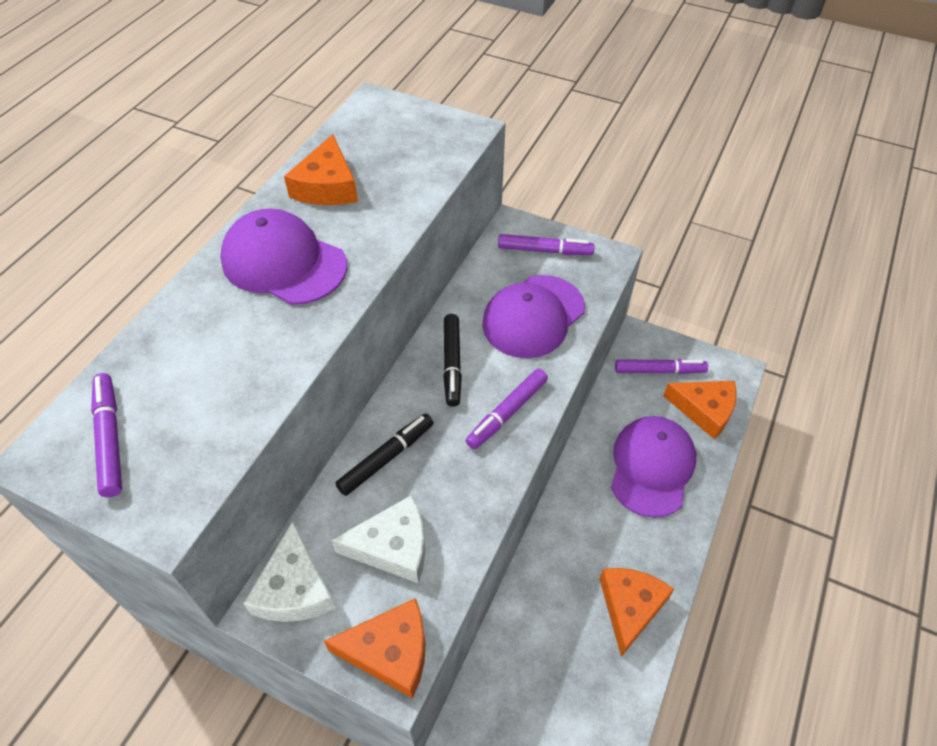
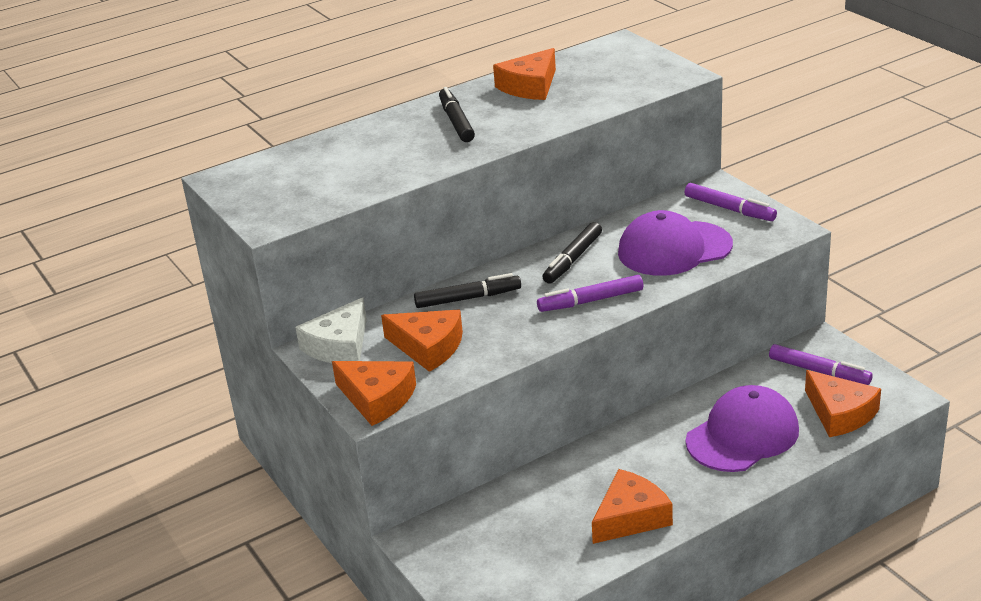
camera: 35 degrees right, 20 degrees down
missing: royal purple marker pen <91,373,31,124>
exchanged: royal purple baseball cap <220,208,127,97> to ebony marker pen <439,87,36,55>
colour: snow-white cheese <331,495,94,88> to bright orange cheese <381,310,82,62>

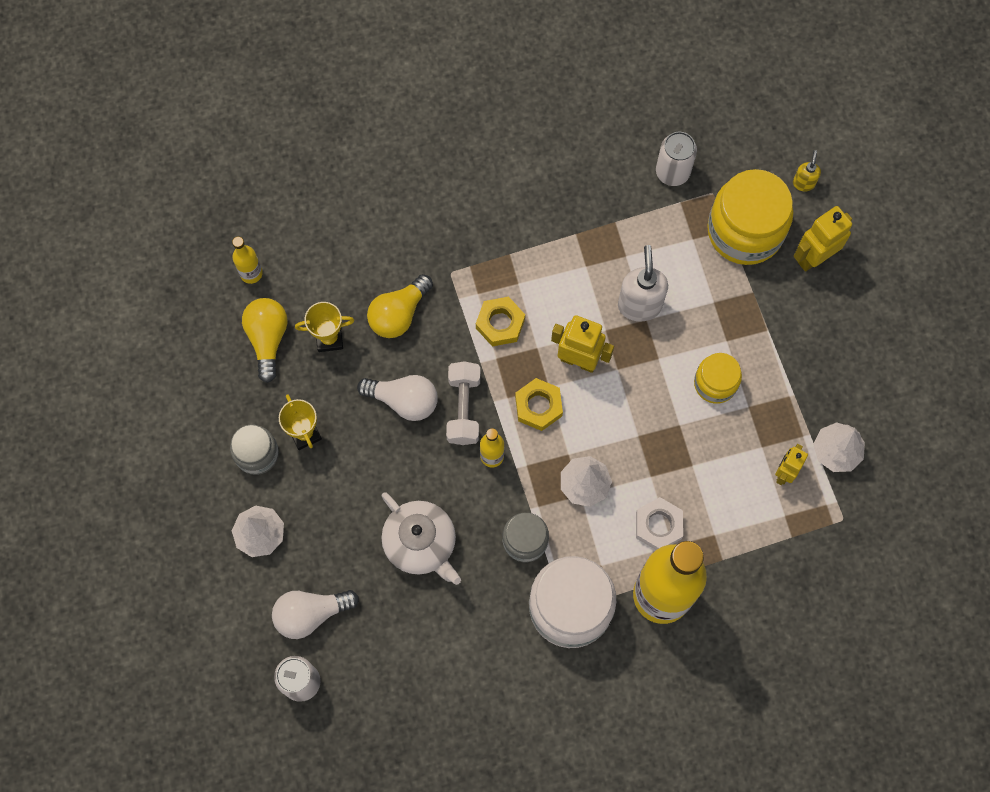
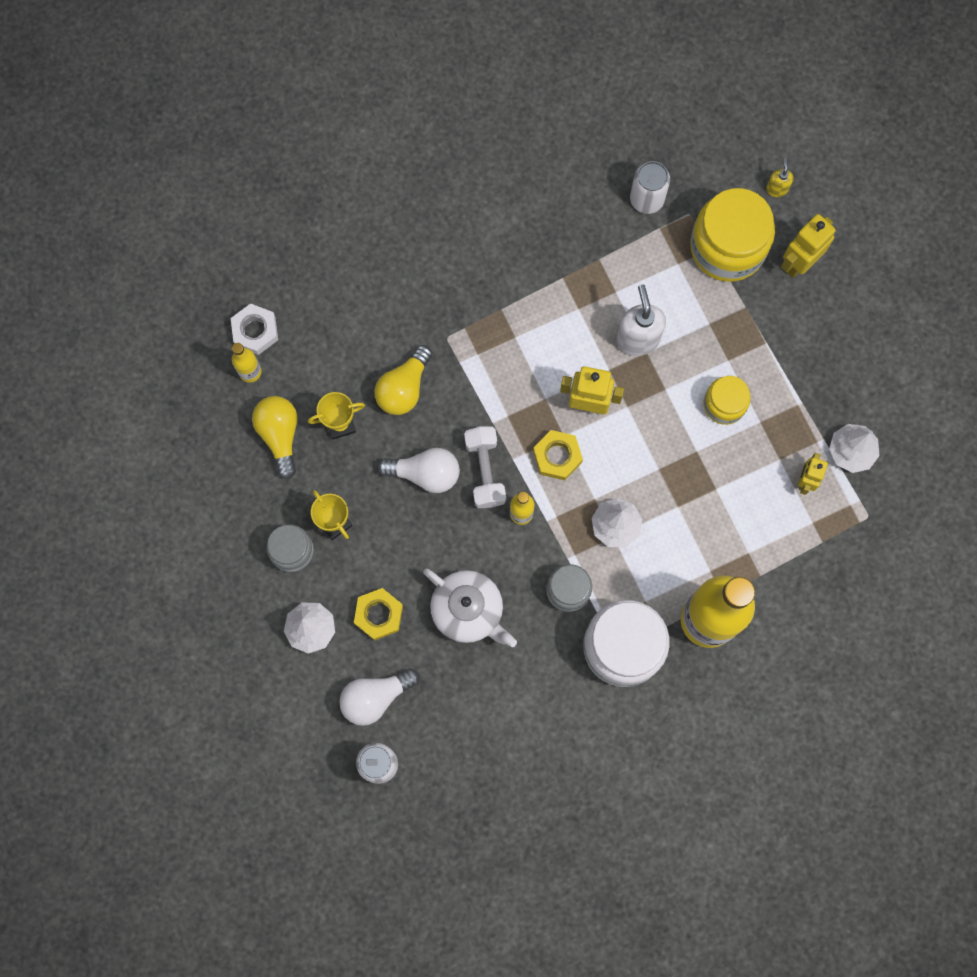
camera: 10 degrees left, 5 degrees up
relocated: snow-white nut <636,497,47,53> to <231,303,47,52>; yellow nut <476,297,49,49> to <354,588,49,52>

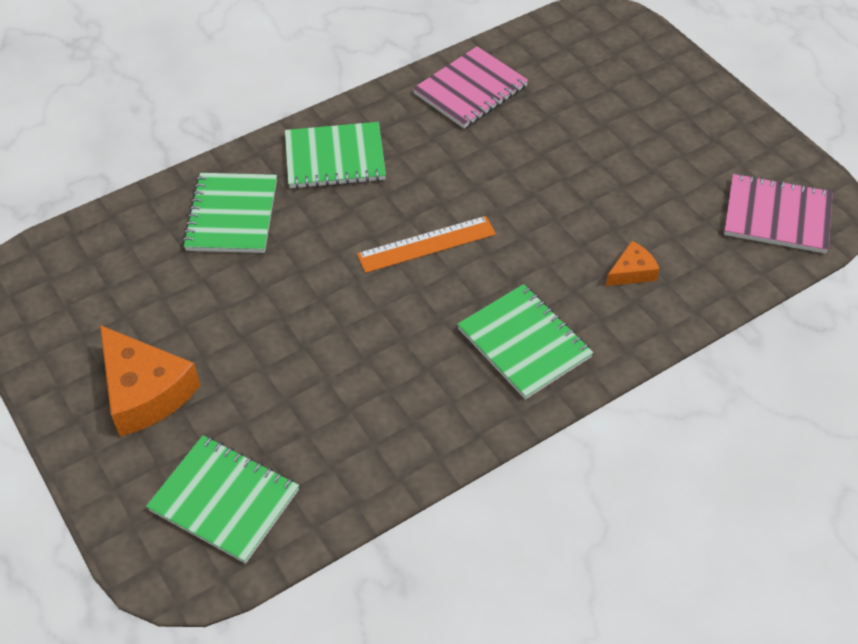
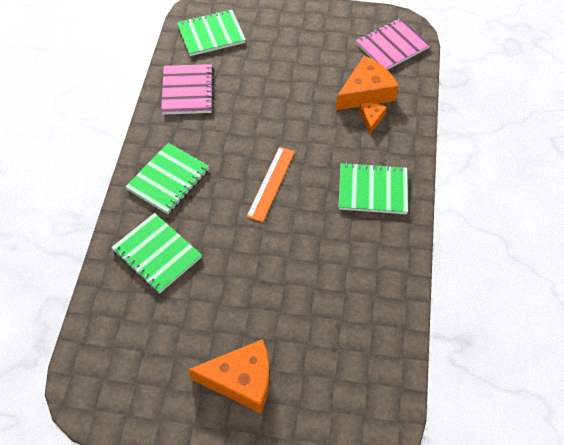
camera: 50 degrees left, 5 degrees up
appeared: bright orange cheese <336,55,62,55>
relocated: green notebook <146,435,153,129> to <177,9,69,47>

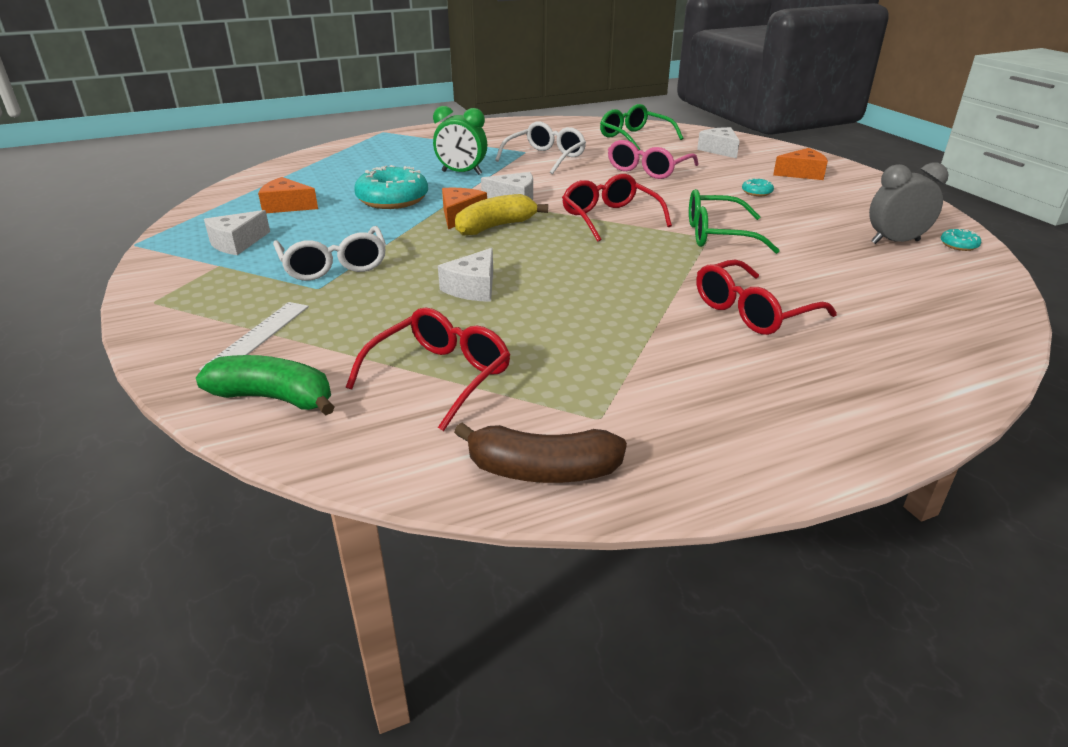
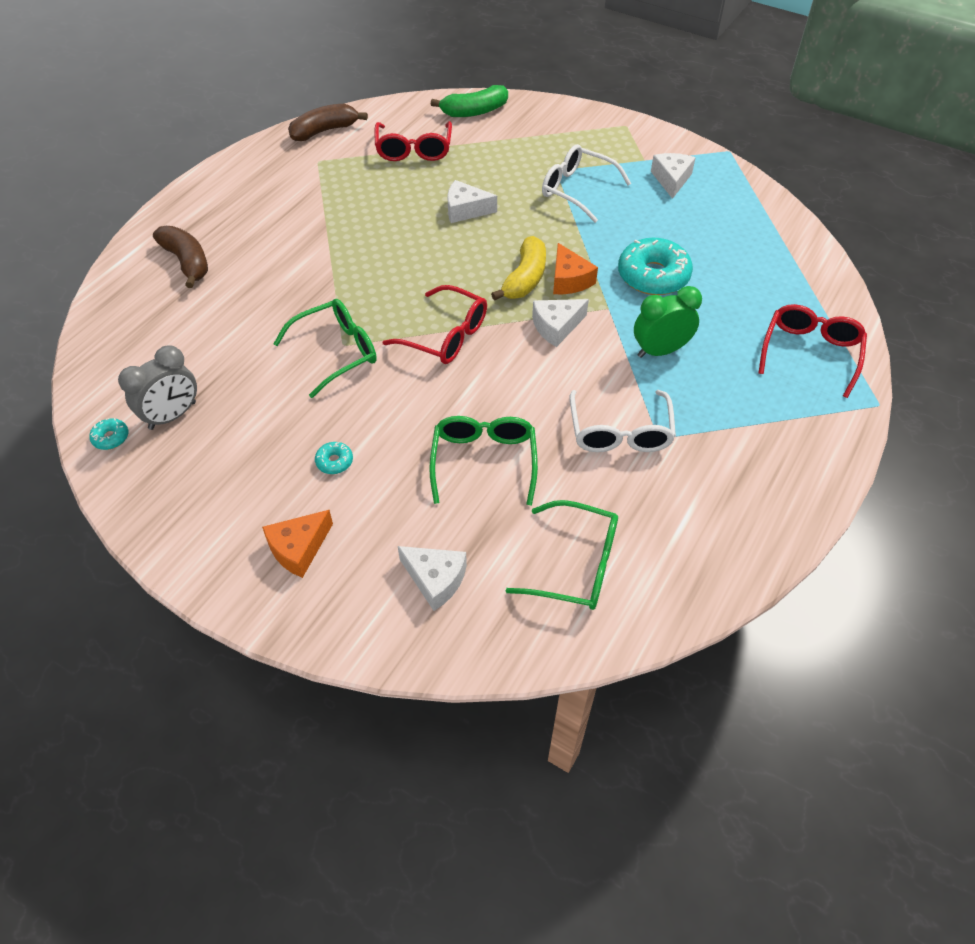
camera: 145 degrees right, 20 degrees up
missing: snow-white ruler <199,302,110,69>; bright orange cheese <258,177,60,36>
appeared: brown banana fruit <153,226,55,62>
relocated: scarlet eyeglasses <696,259,141,76> to <758,304,109,94>
colour: rosy eyeglasses <608,140,91,39> to green eyeglasses <429,416,109,89>
spun: snow-white cheese <438,248,55,54> = <447,180,50,43> 75 degrees counterclockwise

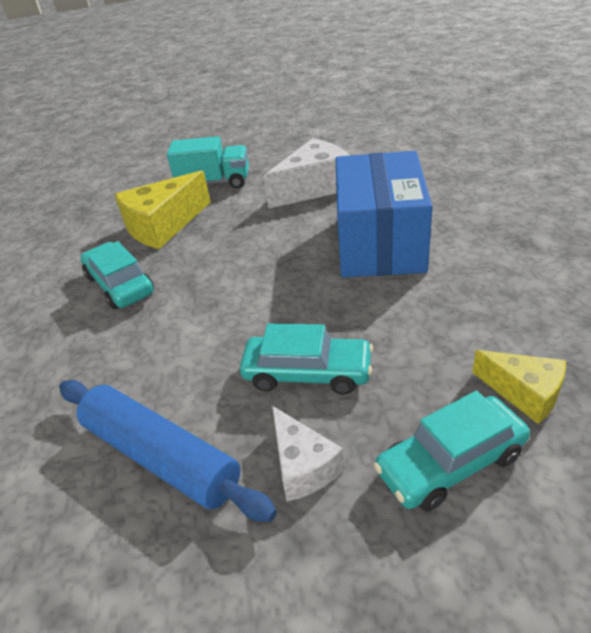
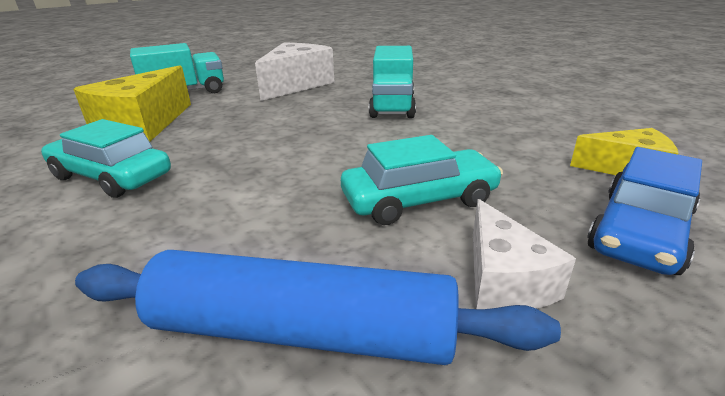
camera: 30 degrees left, 10 degrees down
exchanged: royal blue parcel <336,151,97,126> to aqua truck <369,46,47,72>
colour: aqua car <373,391,157,120> to royal blue car <587,147,115,128>
spun: snow-white cheese <272,406,72,96> = <473,199,103,110> 45 degrees clockwise

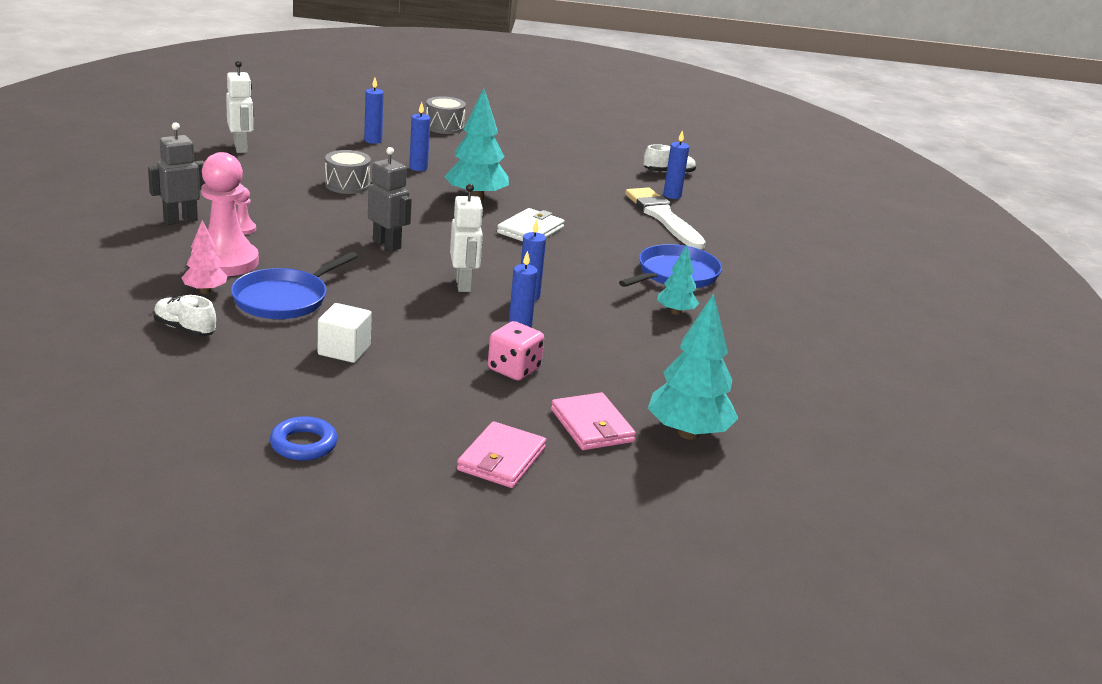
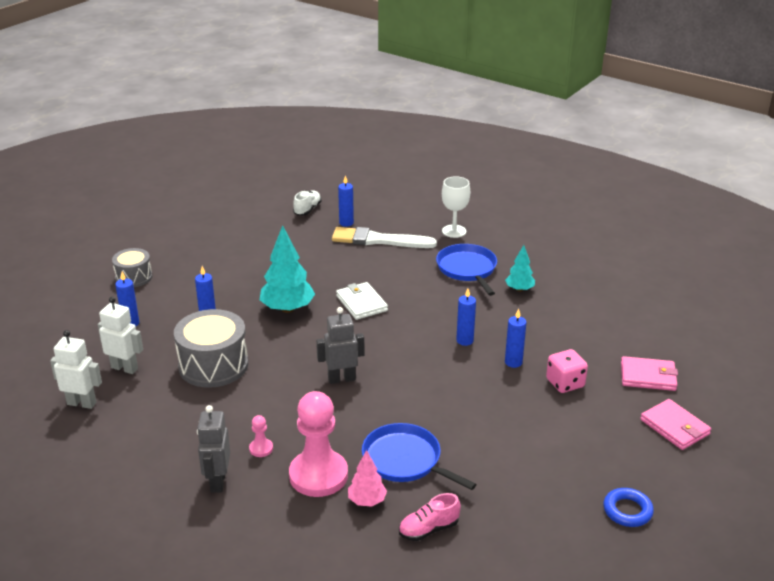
camera: 55 degrees left, 5 degrees up
missing: snow-white solid cube <318,303,54,60>; aqua tree <648,293,91,147>
appeared: snow-white goblet <442,176,28,62>
relocated: snow-white robot <450,184,34,108> to <98,297,45,77>
colour: snow-white shoe <153,295,63,42> to rosy shoe <399,493,62,48>
spun: royal blue pan <231,252,127,67> = <362,423,115,67> 150 degrees clockwise
size: grey drum <325,150,46,44> = <174,309,74,79> x1.68

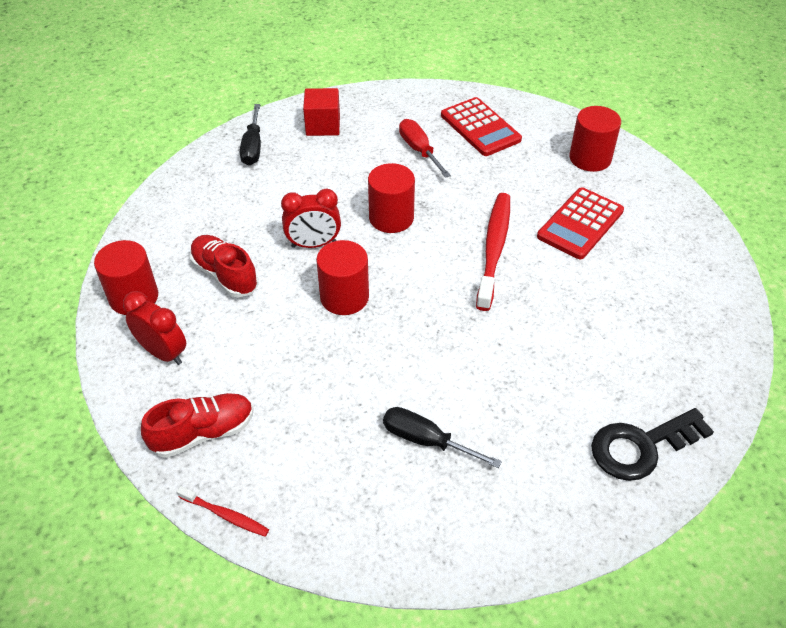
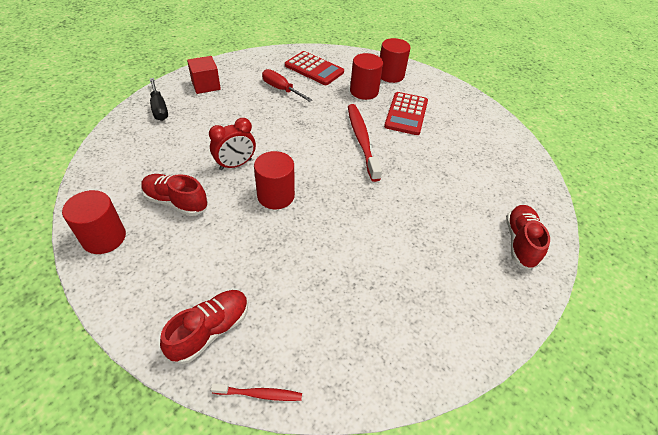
camera: 25 degrees left, 0 degrees up
missing: scarlet clock <123,291,63,74>; ebony hand screwdriver <383,407,119,61>
relocated: scarlet solid cylinder <368,163,47,70> to <350,53,33,47>
exchanged: ebony key <591,408,123,73> to scarlet shoe <506,205,44,64>

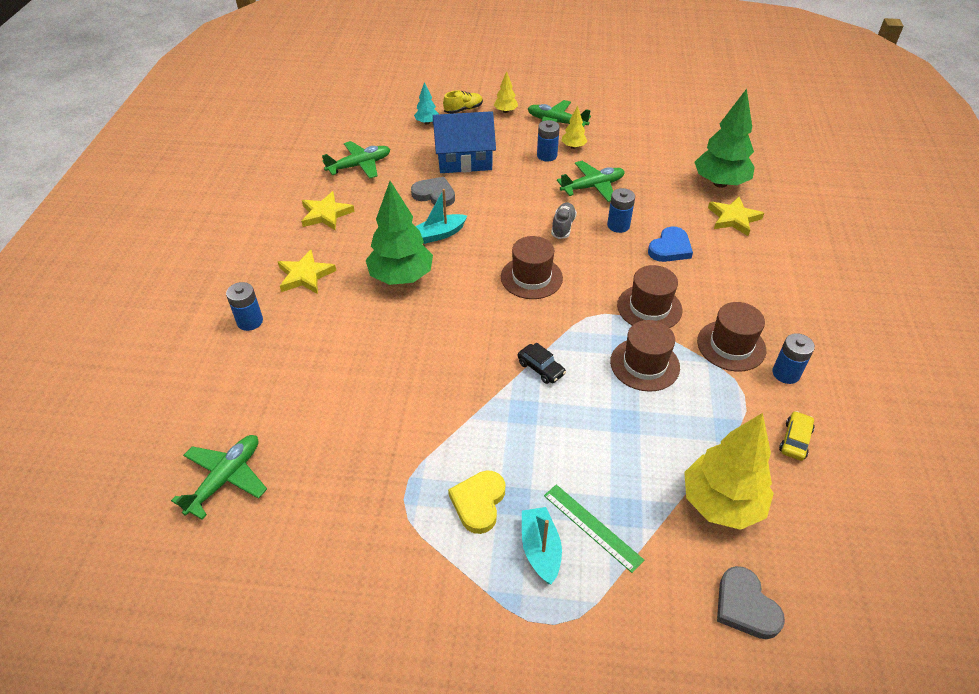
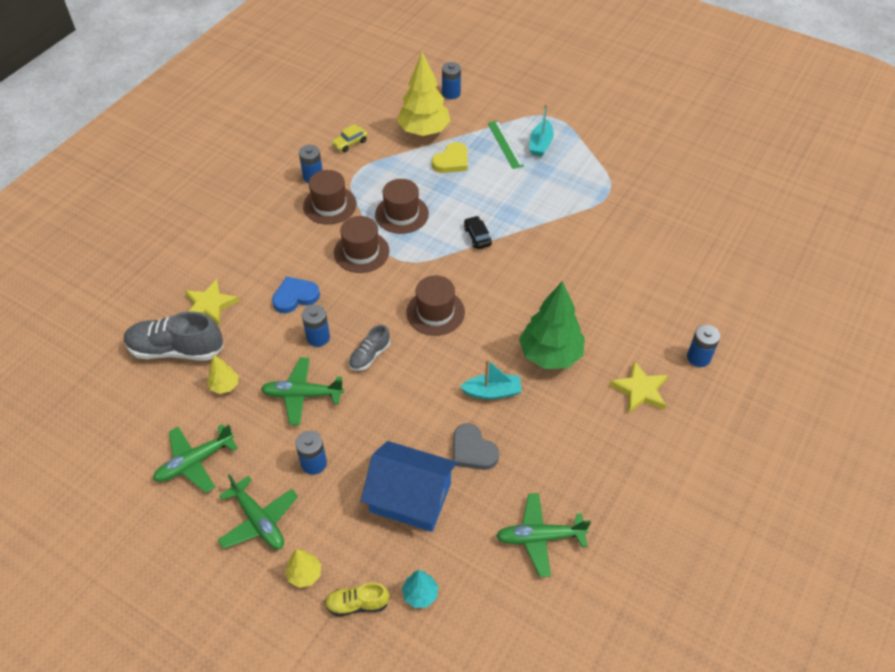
camera: 155 degrees left, 5 degrees up
missing: yellow five-pointed star <301,191,54,40>
relocated: green plane <171,435,96,85> to <153,424,85,69>; yellow tree <561,106,26,43> to <207,354,32,40>; yellow heart <448,471,57,63> to <432,142,35,31>
exchanged: green tree <694,89,61,99> to grey shoe <124,312,100,48>; grey heart <717,566,68,73> to royal blue AA battery <442,62,19,37>

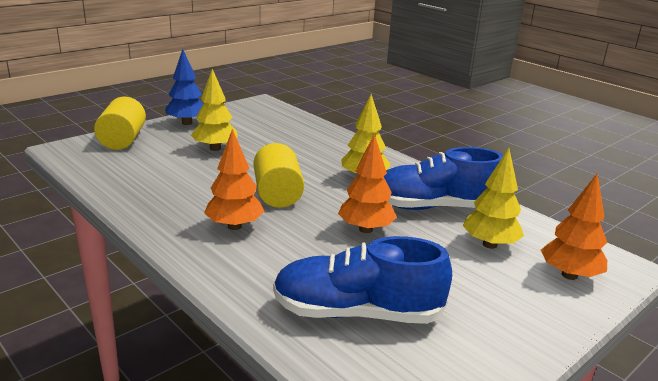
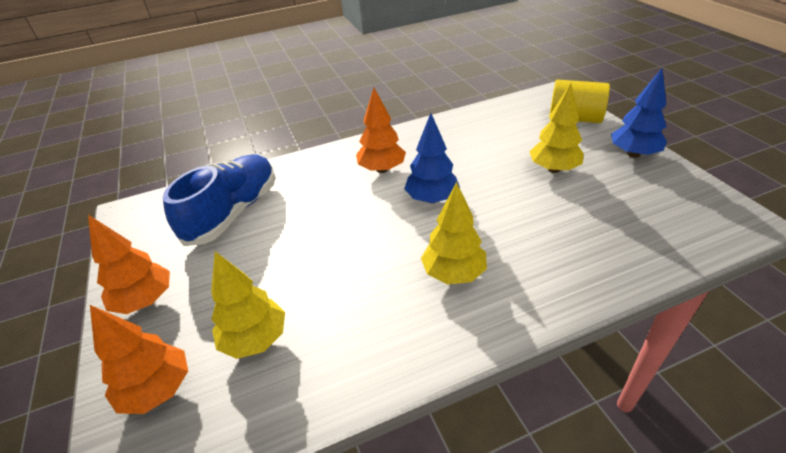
camera: 115 degrees right, 15 degrees up
missing: royal blue shoe <383,147,121,63>
relocated: bright orange tree <338,133,59,100> to <88,215,82,99>
exchanged: yellow solid cylinder <254,143,50,65> to royal blue tree <404,113,56,90>

